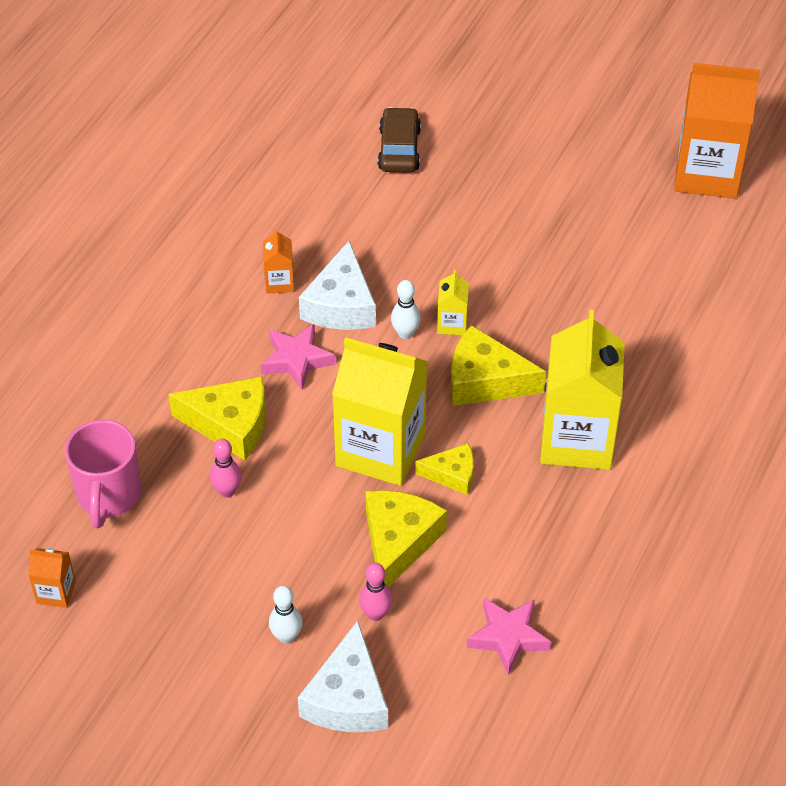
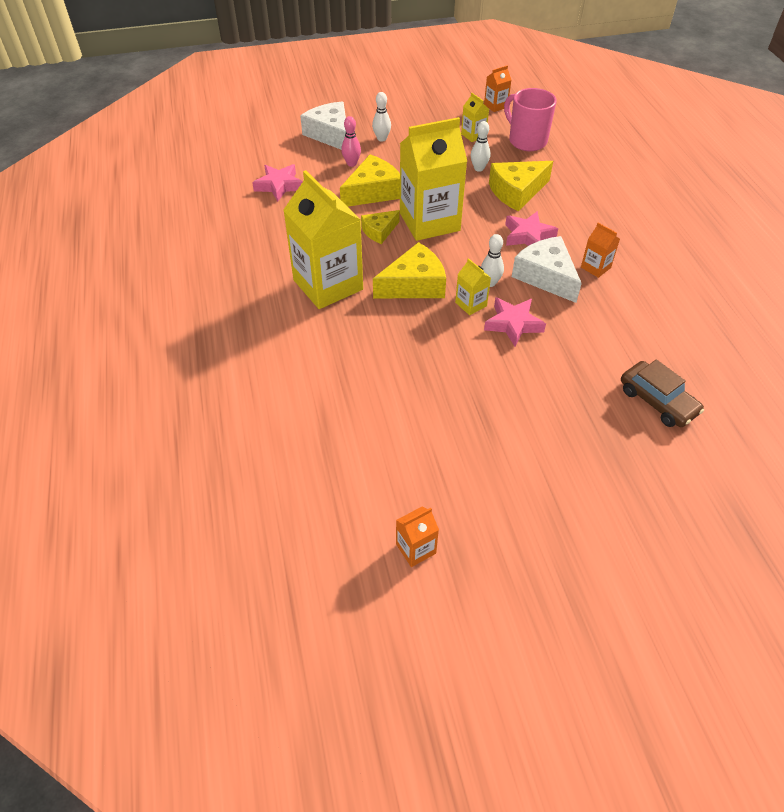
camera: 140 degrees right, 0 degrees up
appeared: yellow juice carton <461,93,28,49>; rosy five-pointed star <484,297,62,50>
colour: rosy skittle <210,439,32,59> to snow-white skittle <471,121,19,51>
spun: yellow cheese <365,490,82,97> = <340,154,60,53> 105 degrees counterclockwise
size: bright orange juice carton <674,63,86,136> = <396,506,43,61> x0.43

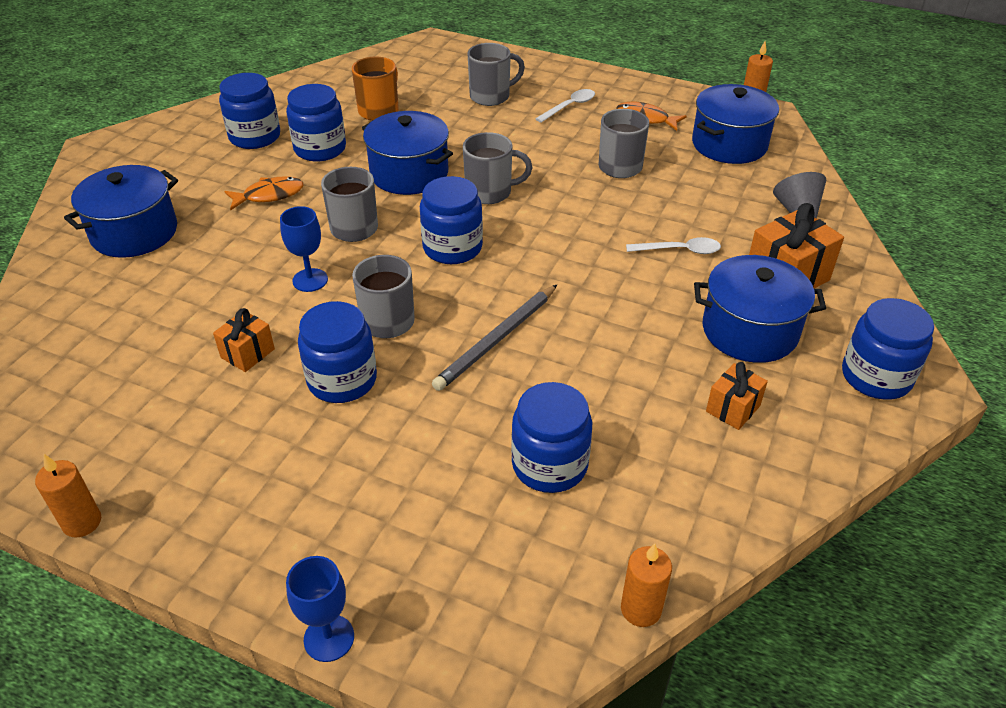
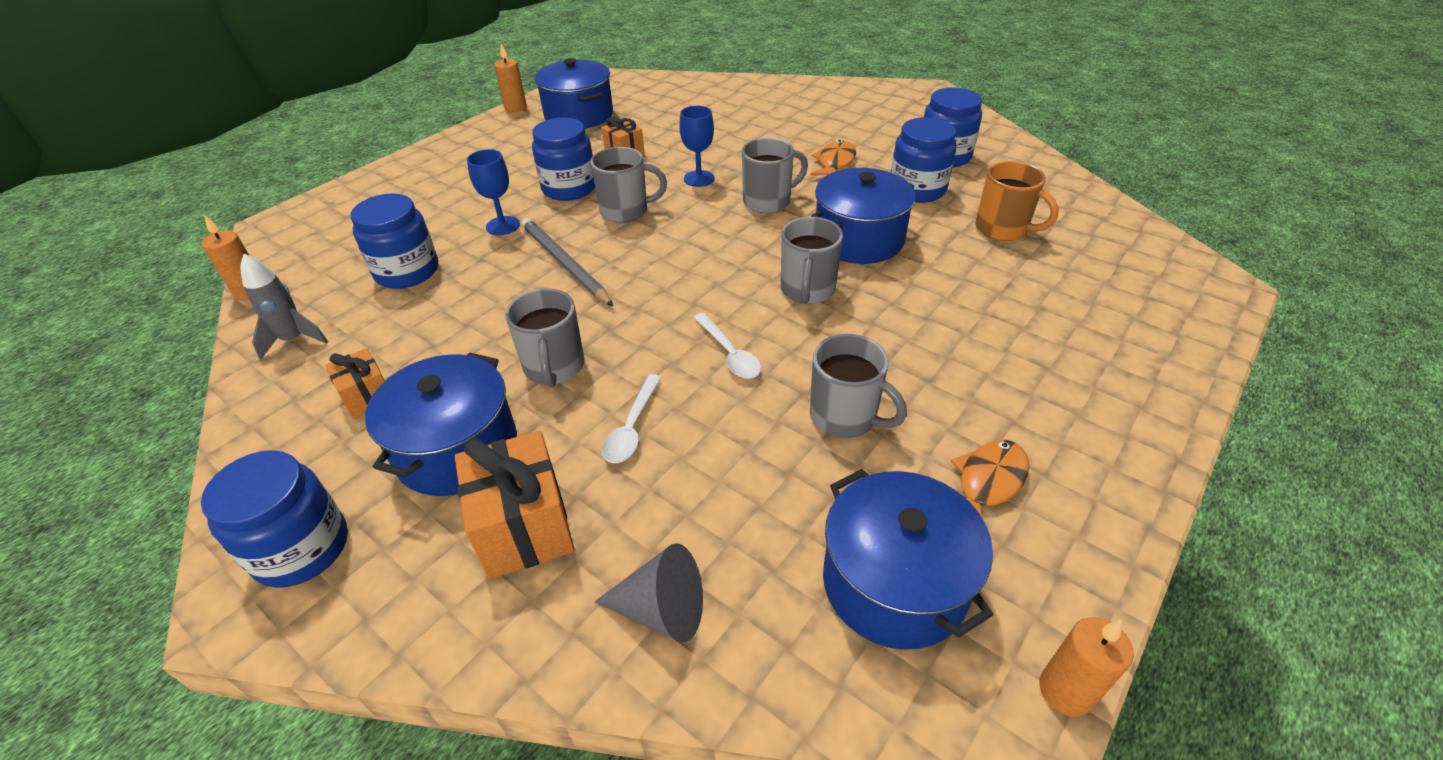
camera: 105 degrees right, 0 degrees up
missing: royal blue jar <420,176,63,88>
appeared: grey spaceship <240,254,88,106>
relocated: royal blue goblet <286,556,68,106> to <467,149,53,86>; grey coffee mug <467,43,58,63> to <505,288,79,100>; royal blue cooking pot <64,165,114,93> to <534,58,79,71>; snow-white tablespoon <535,89,60,34> to <693,313,68,66>
spun: bright orange fish <224,176,79,34> = <810,140,46,35> 150 degrees counterclockwise

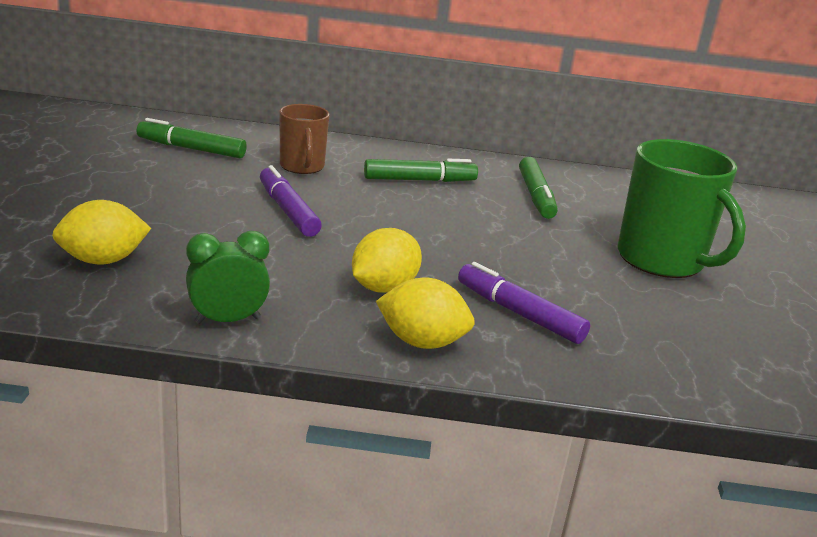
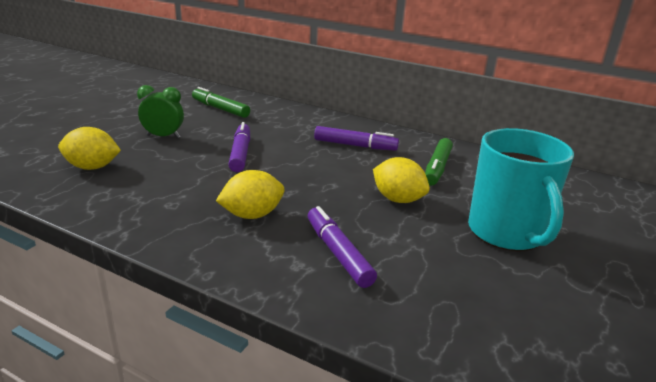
camera: 25 degrees right, 0 degrees up
missing: brown coffee mug <279,104,50,70>
relocated: green clock <186,231,84,93> to <137,85,47,53>; yellow toy lemon <376,278,99,71> to <373,157,57,46>
colour: green marker pen <364,159,114,23> to royal purple marker pen <314,126,85,25>; green coffee mug <618,139,128,139> to aqua coffee mug <468,128,106,123>

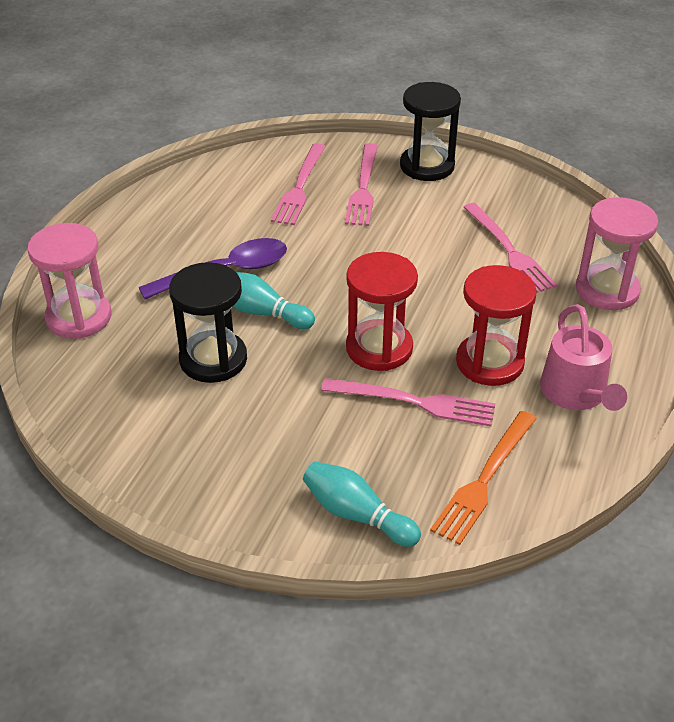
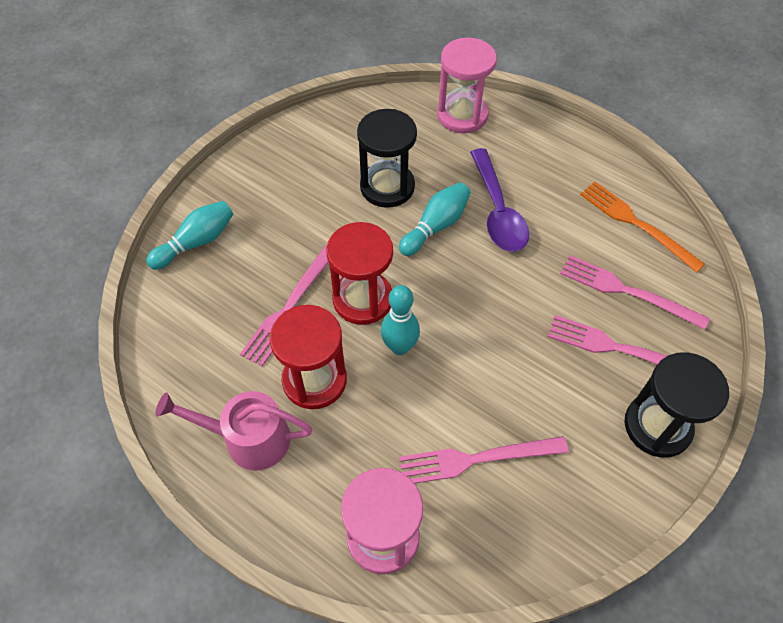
camera: 105 degrees right, 15 degrees up
appeared: aqua skittle <381,285,39,70>
relocated: bright orange fork <430,411,107,134> to <580,182,125,91>

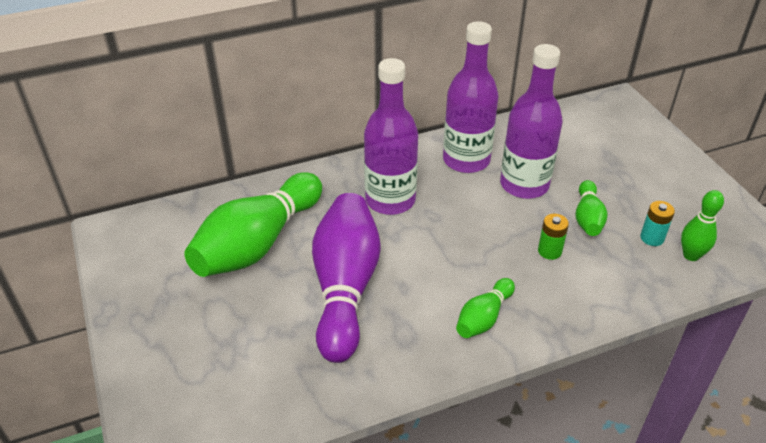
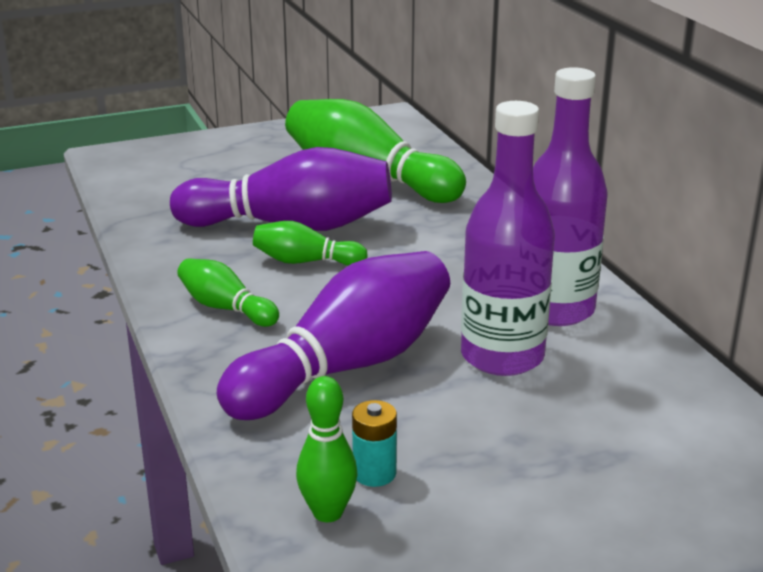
camera: 90 degrees right, 15 degrees down
missing: royal purple bottle <364,58,54,157>
relocated: green skittle <576,180,32,56> to <253,221,115,45>
exchanged: green AA battery <538,214,31,46> to royal purple skittle <217,251,233,169>

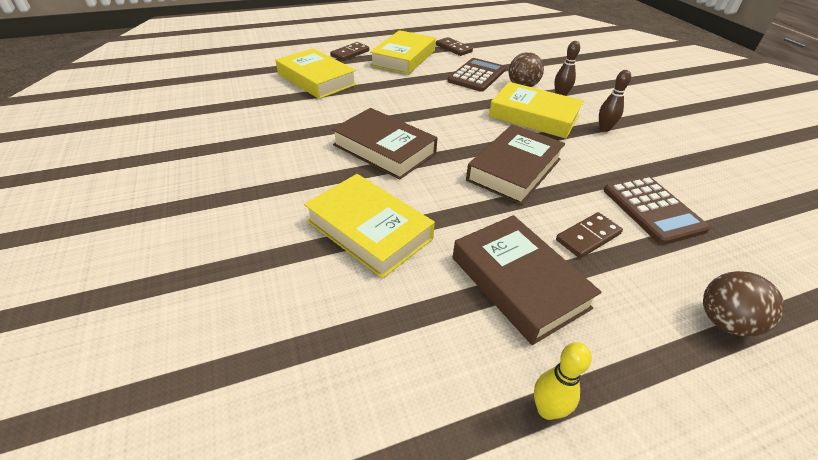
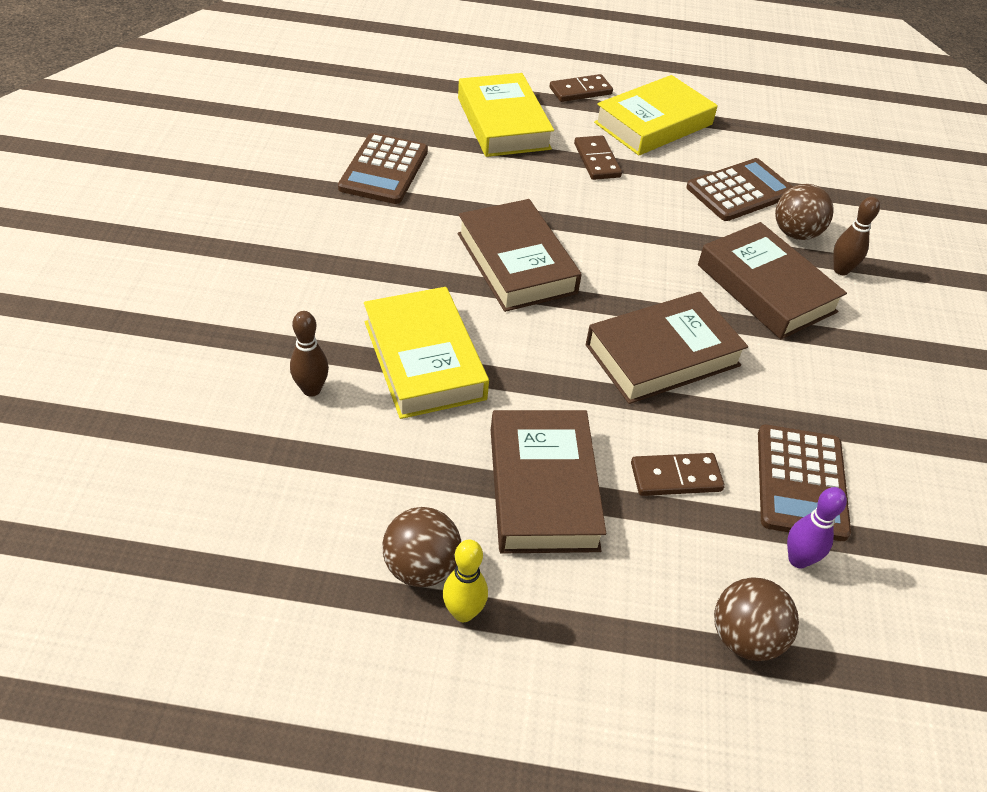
camera: 25 degrees right, 5 degrees up
appeared: brown adding machine <338,133,90,71>; brown sphere <383,507,78,80>; royal purple skittle <787,487,60,81>
relocated: brown skittle <599,70,32,62> to <290,311,39,86>; brown domino piece <436,37,37,19> to <574,136,48,44>
colour: yellow book <489,82,95,57> to brown book <698,222,149,117>

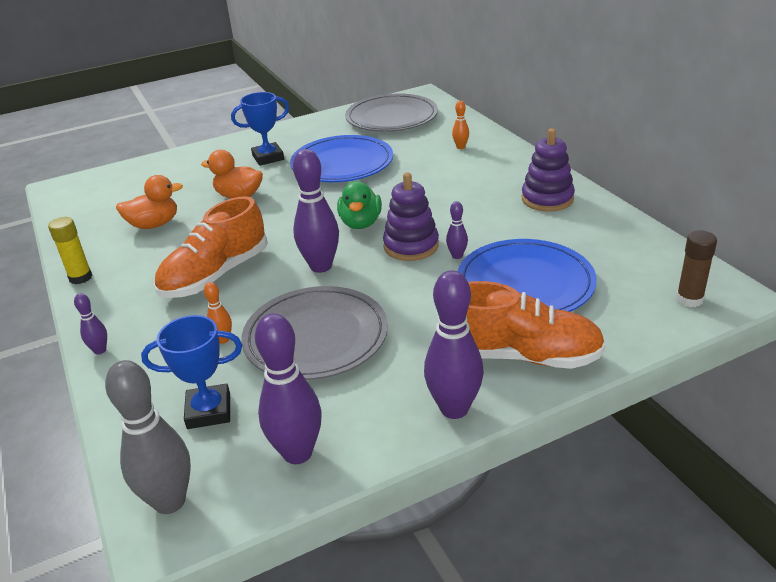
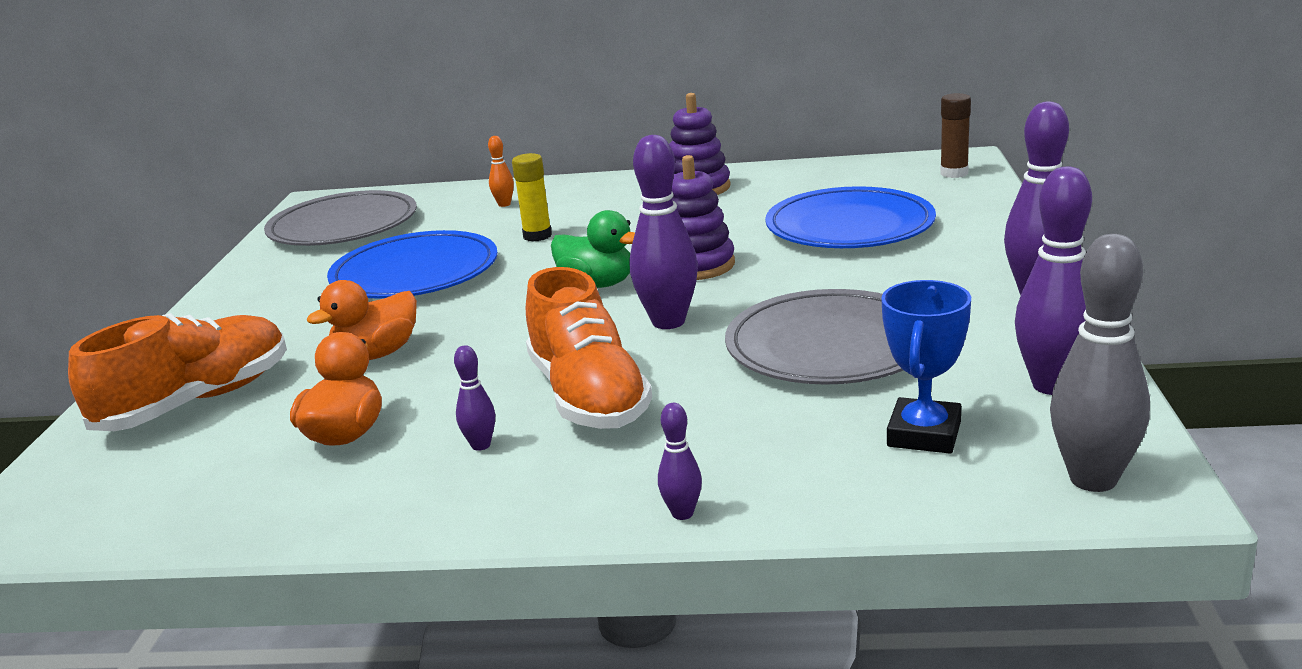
camera: 60 degrees left, 10 degrees down
missing: bright orange skittle <204,282,28,62>; royal blue award cup <231,92,58,74>
relocated: bright orange shoe <466,281,140,88> to <68,313,219,118>; royal purple skittle <446,201,22,58> to <454,345,41,106>; yellow stick of glue <48,217,45,67> to <512,153,40,89>

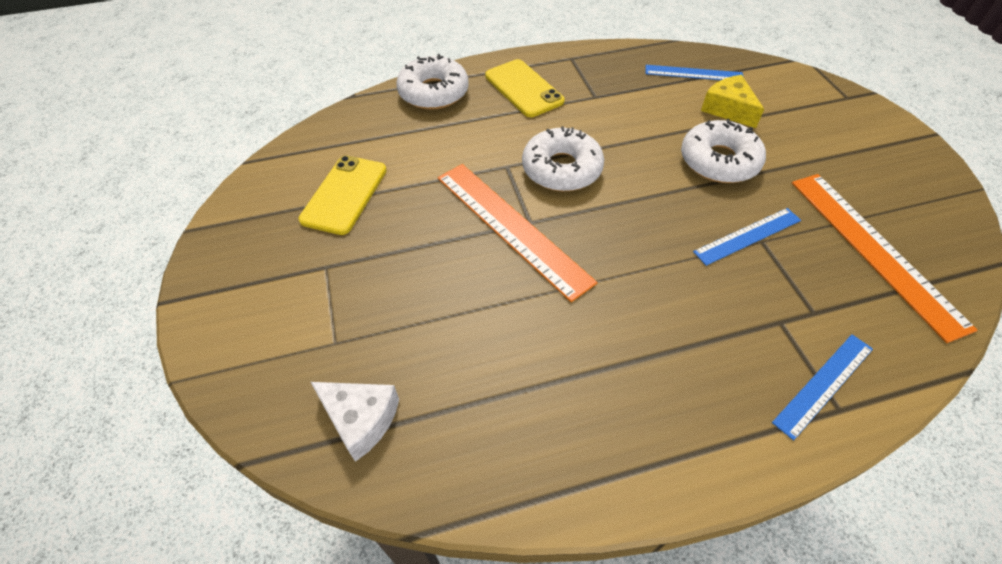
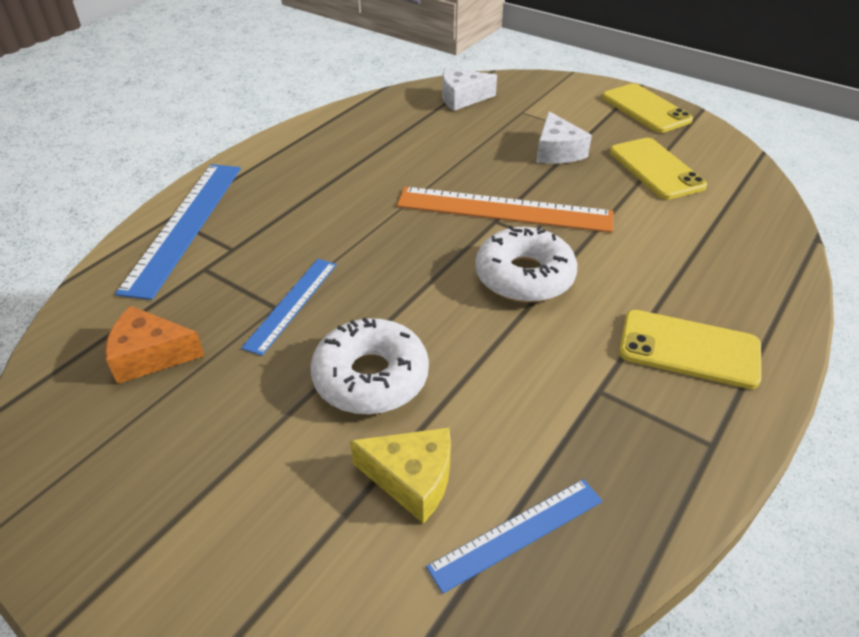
camera: 140 degrees right, 10 degrees down
missing: snow-white donut <396,54,73,56>
appeared: snow-white cheese <536,111,56,53>; yellow smartphone <602,84,91,49>
exchanged: bright orange ruler <792,174,186,169> to bright orange cheese <105,306,100,78>
size: royal blue ruler <772,334,101,106> = <115,164,126,136> x1.73

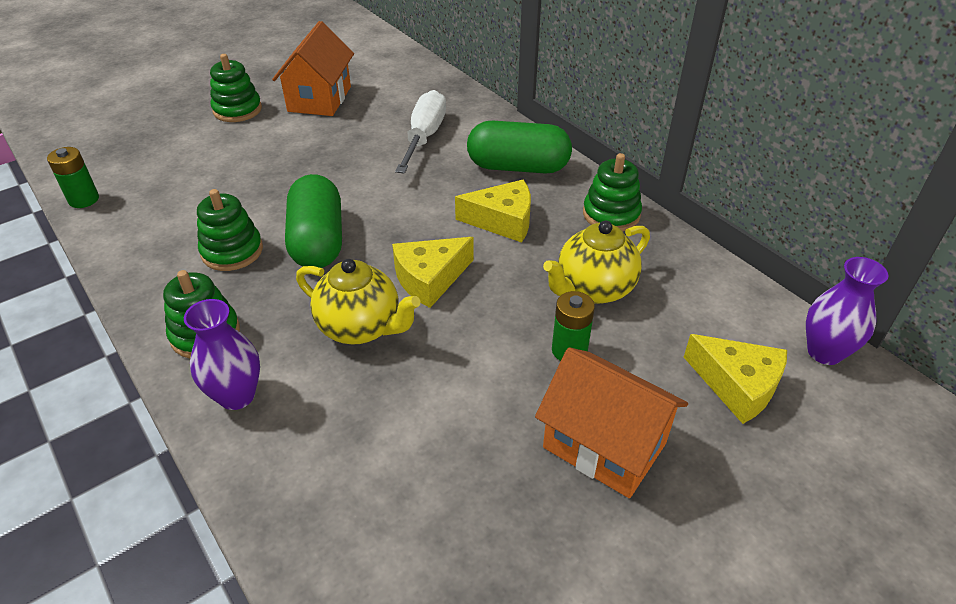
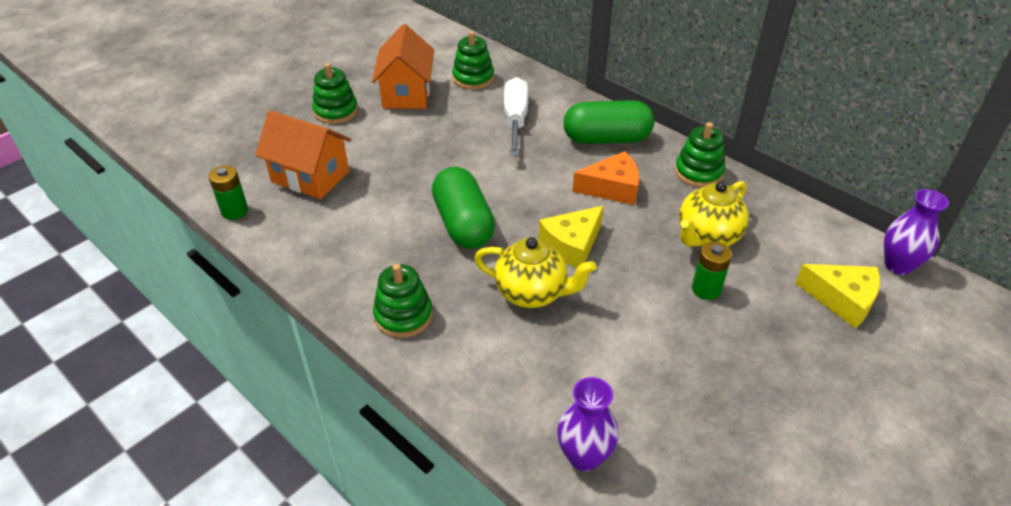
camera: 10 degrees left, 0 degrees up
relocated: bright orange house <535,347,153,151> to <255,110,96,89>; green ring stacker <197,189,66,82> to <452,31,42,58>; royal purple vase <184,299,76,111> to <557,377,61,94>
colour: yellow cheese <455,179,76,64> to bright orange cheese <572,151,67,54>

